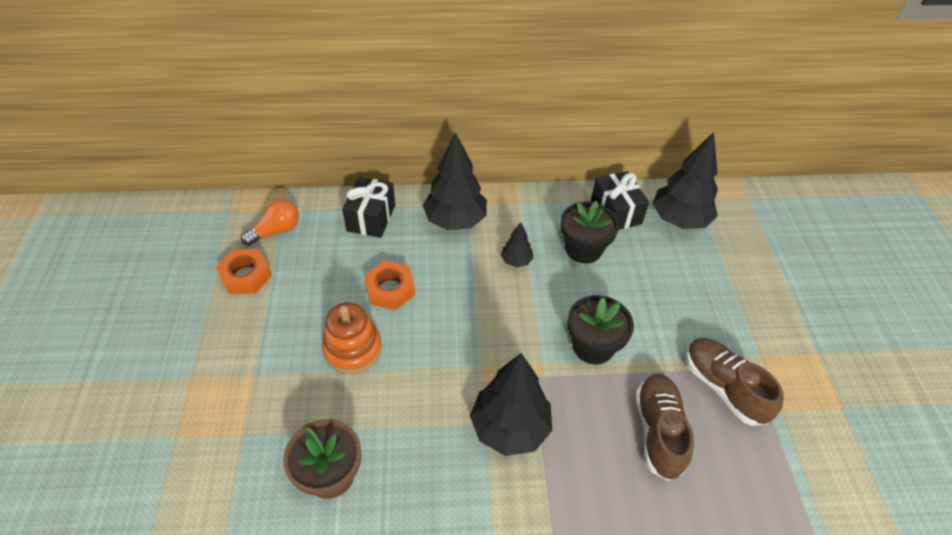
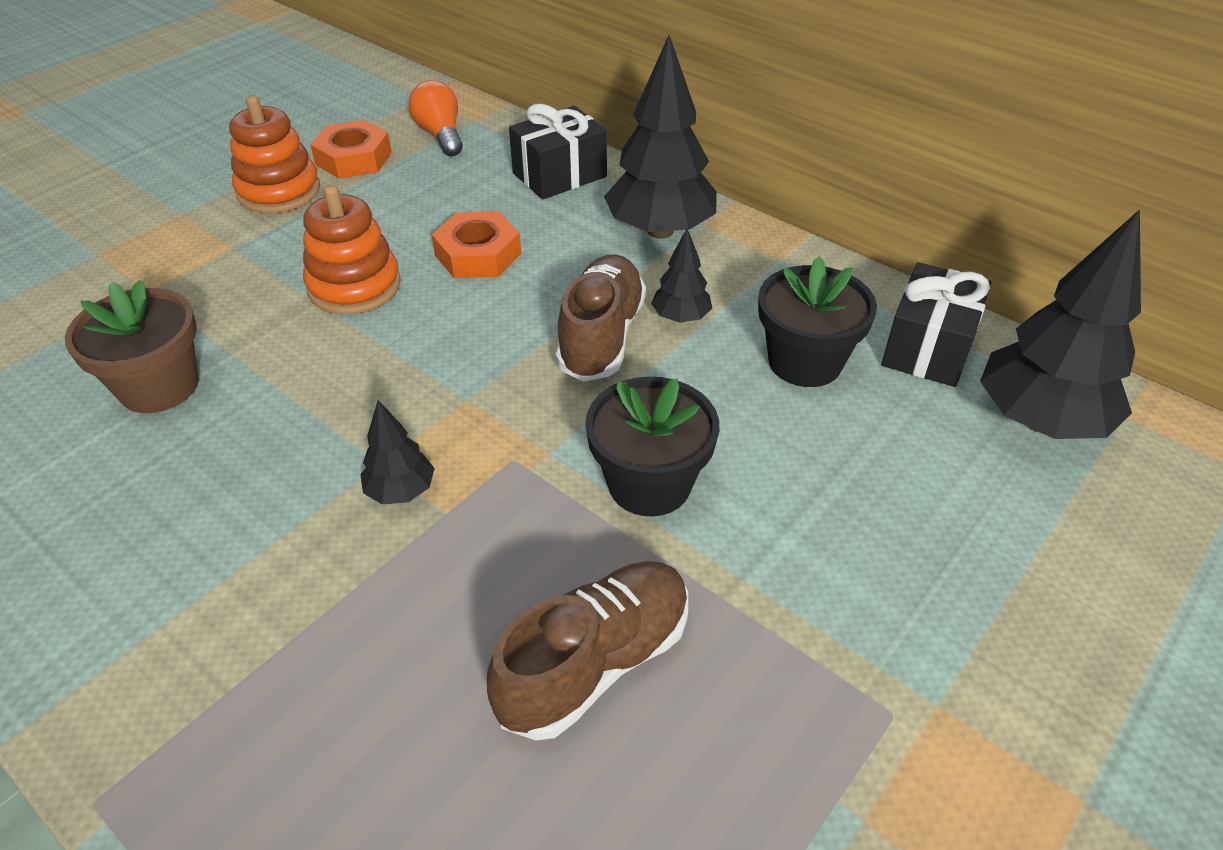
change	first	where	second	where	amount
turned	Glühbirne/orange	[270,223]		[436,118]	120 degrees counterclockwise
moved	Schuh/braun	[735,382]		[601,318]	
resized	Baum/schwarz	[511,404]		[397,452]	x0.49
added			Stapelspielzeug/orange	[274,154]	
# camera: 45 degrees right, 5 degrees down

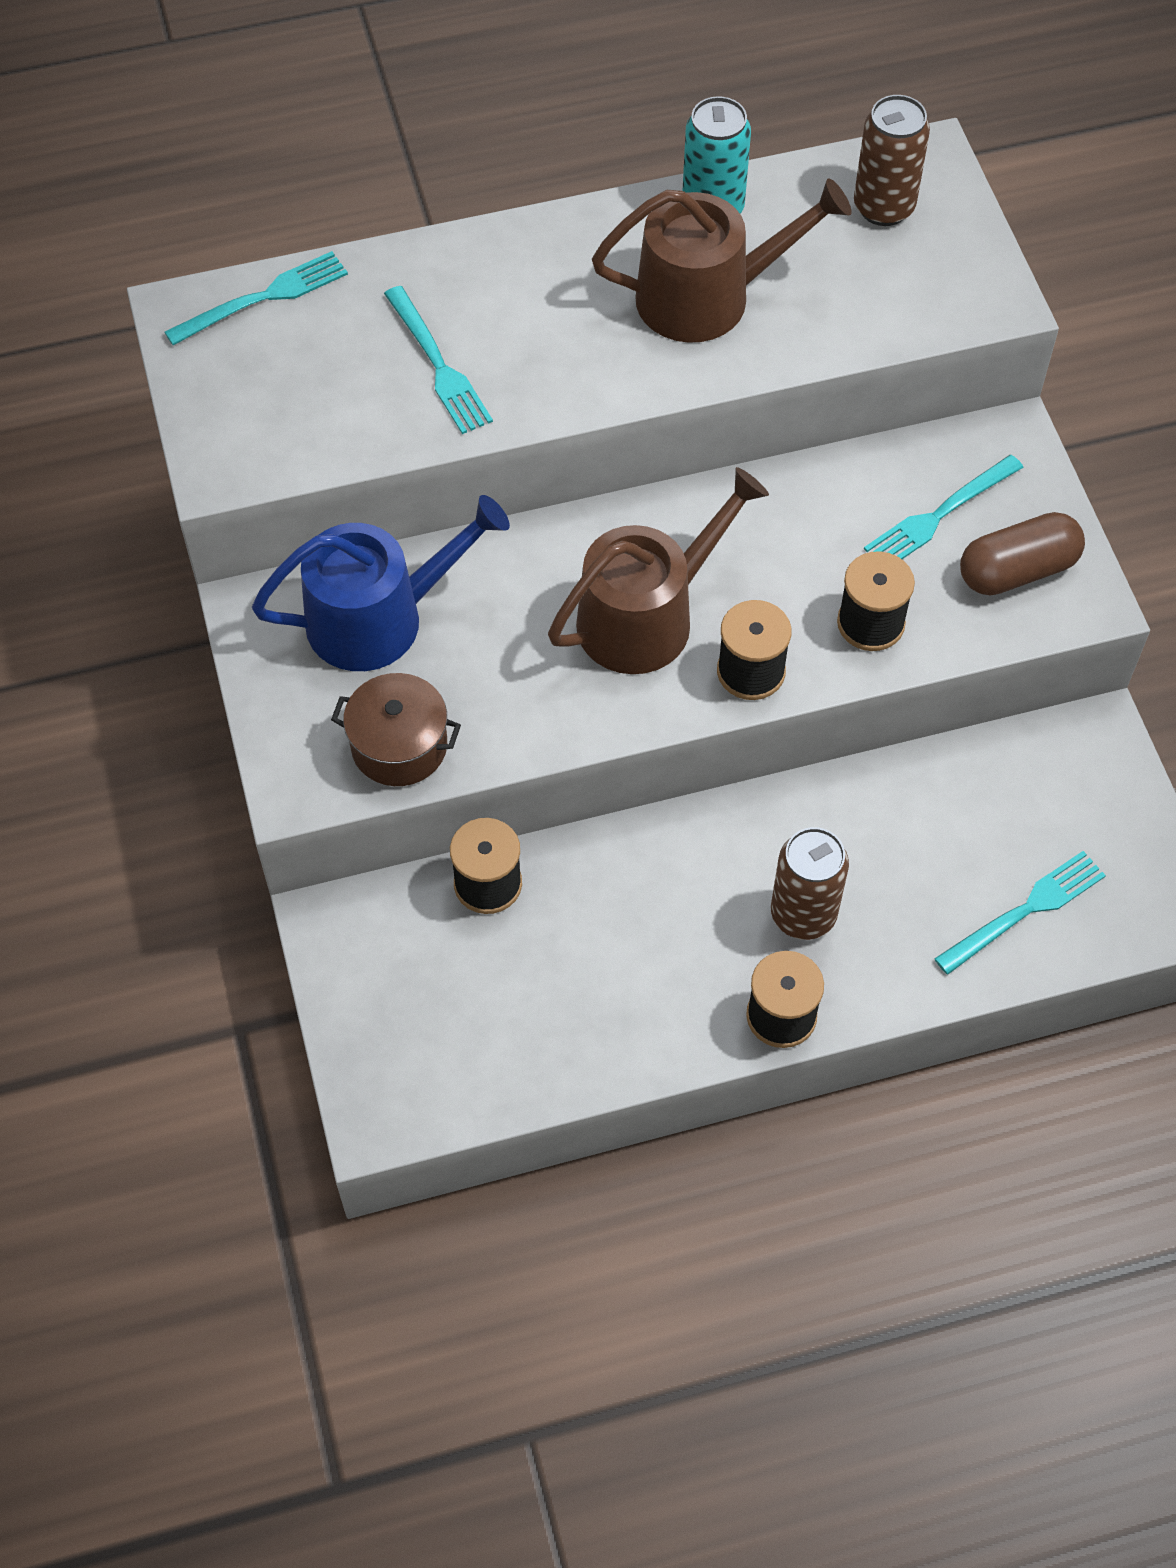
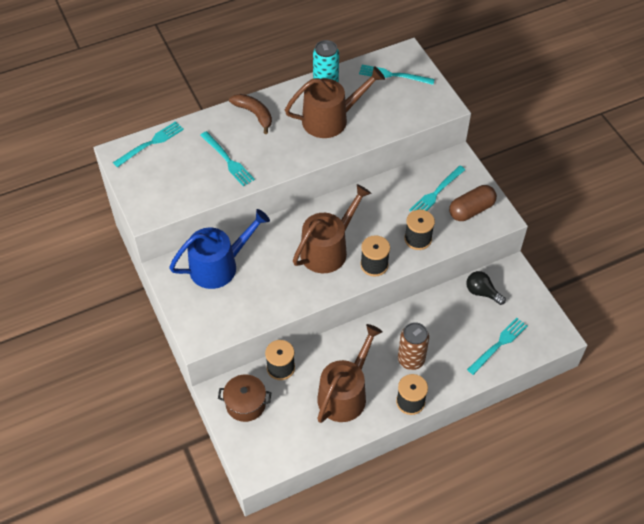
change	first	where	second	where	amount
replaced	Dose/braun	[892,160]	Gabel/türkis	[397,75]	
moved	Kochtopf/braun	[396,729]		[245,398]	
added			Banane/braun	[250,114]	
added			Glühbirne/schwarz	[486,288]	
added			Gießkanne/braun	[350,373]	
# camera: 10 degrees left, 5 degrees down

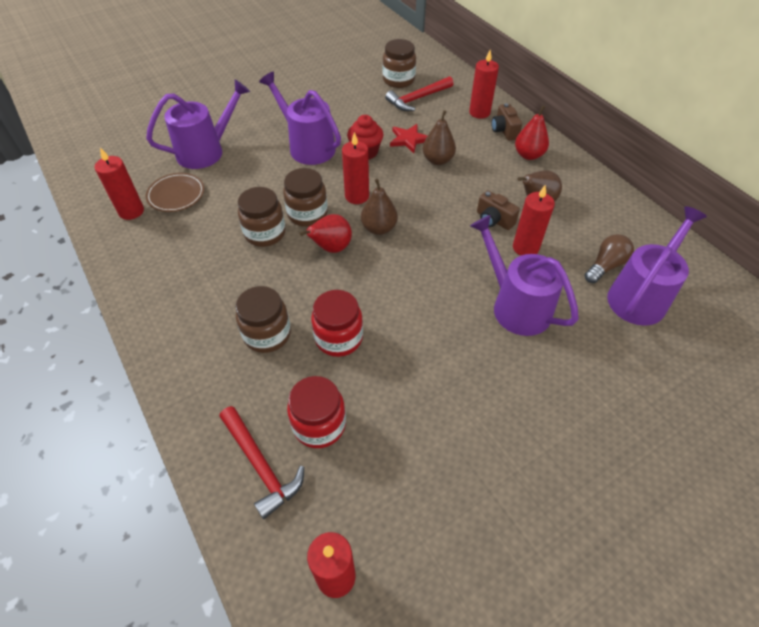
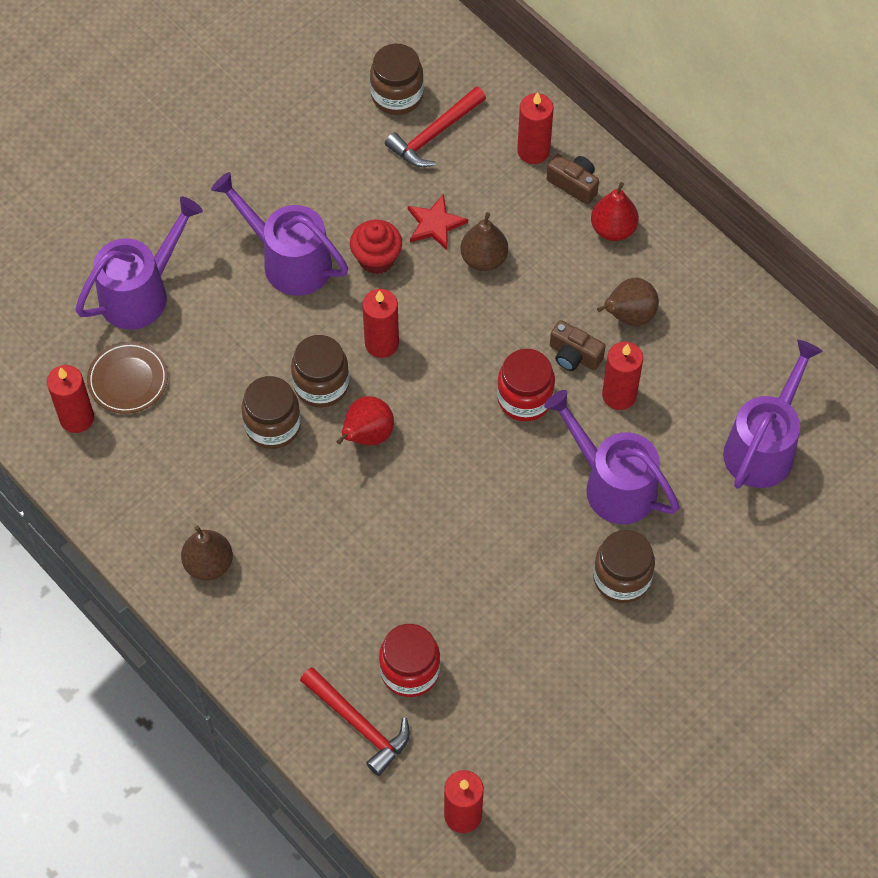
change	first	where	second	where	amount
turned	Kamera/braun	[506,122]		[573,179]	150 degrees clockwise
moved	Birne/braun	[379,207]		[207,553]	
removed	Glühbirne/braun	[609,258]			
moved	Einmachglas/braun	[263,319]		[624,566]	
moved	Einmachglas/rot	[337,323]		[526,385]	
# camera: 10 degrees left, 10 degrees up

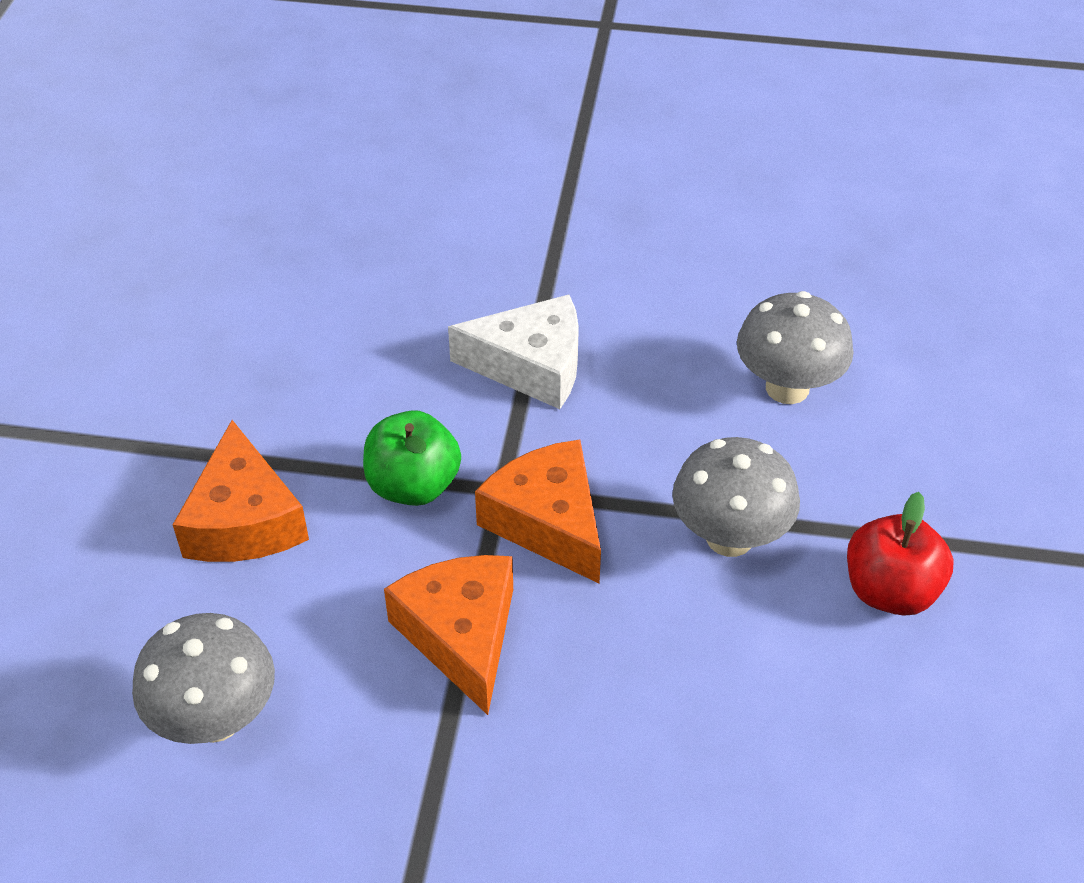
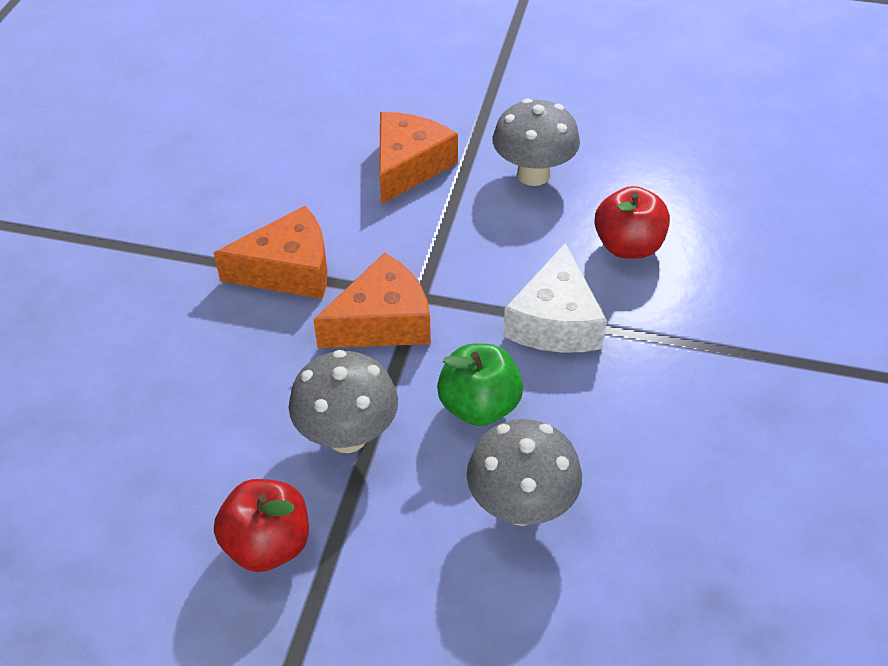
change	first	where	second	where	amount
moved	Apfel/grün	[412,458]		[480,384]	
turned	Käse/orange	[241,491]		[418,158]	120 degrees clockwise
moved	Pilz/grau	[203,678]		[536,142]	
added			Apfel/rot	[632,222]	
# camera: 95 degrees right, 0 degrees up

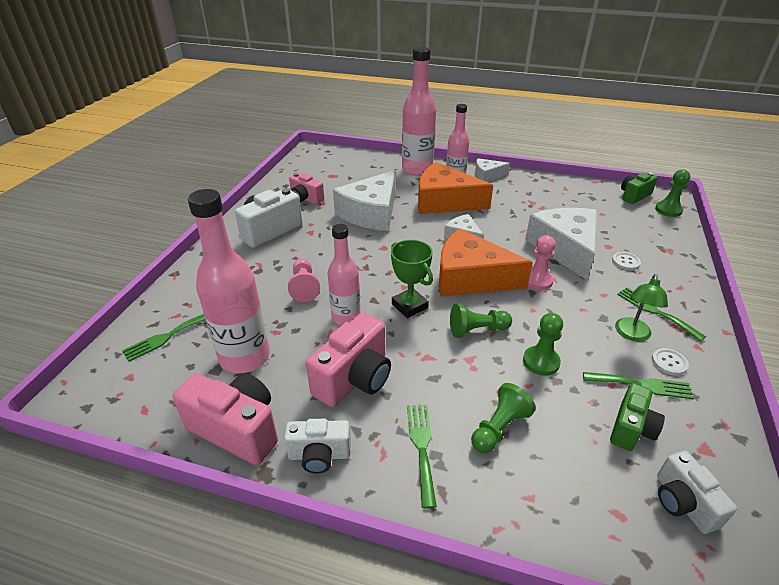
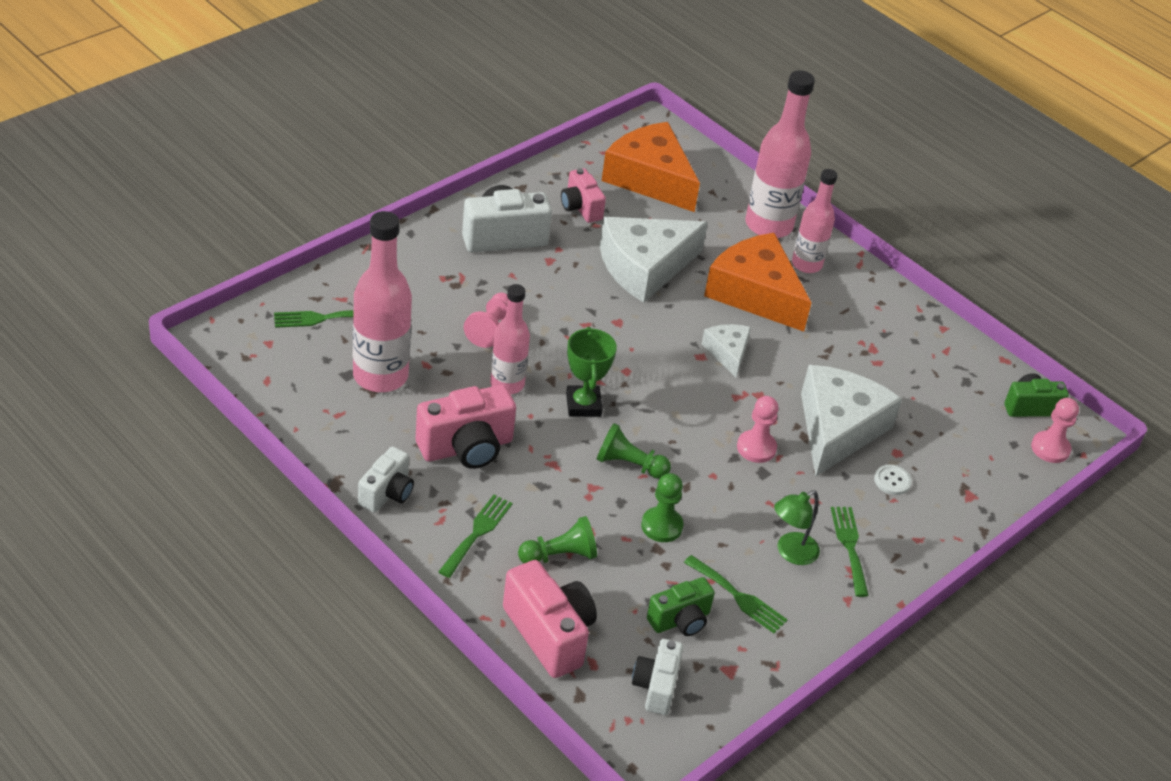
change	first	where	second	where	amount
removed	Käse/weiß	[492,170]			
recoloured	Bauer/grün	[672,193]	Bauer/rosa	[1055,430]	
moved	Käse/orange	[486,262]		[651,167]	
removed	Knopf/weiß	[670,362]			
moved	Kamera/rosa	[225,419]		[550,619]	
turned	Kamera/weiß	[317,446]		[386,479]	90 degrees counterclockwise
# camera: 25 degrees right, 5 degrees up

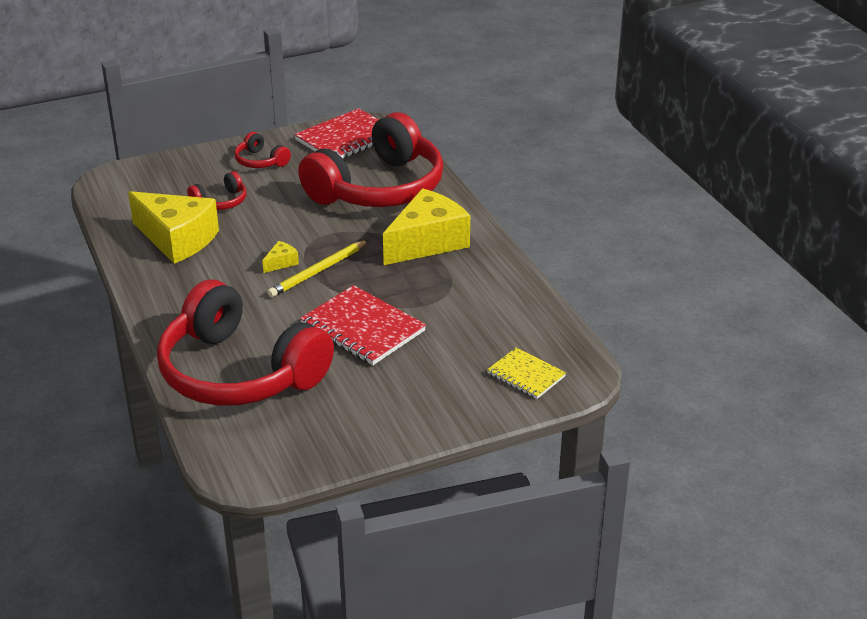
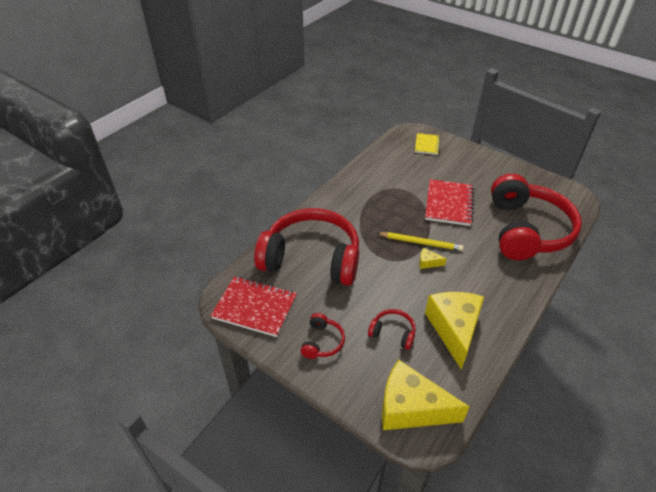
change	first	where	second	where	amount
moved	Käse/gelb	[426,226]		[426,395]	
# camera: 120 degrees left, 10 degrees up

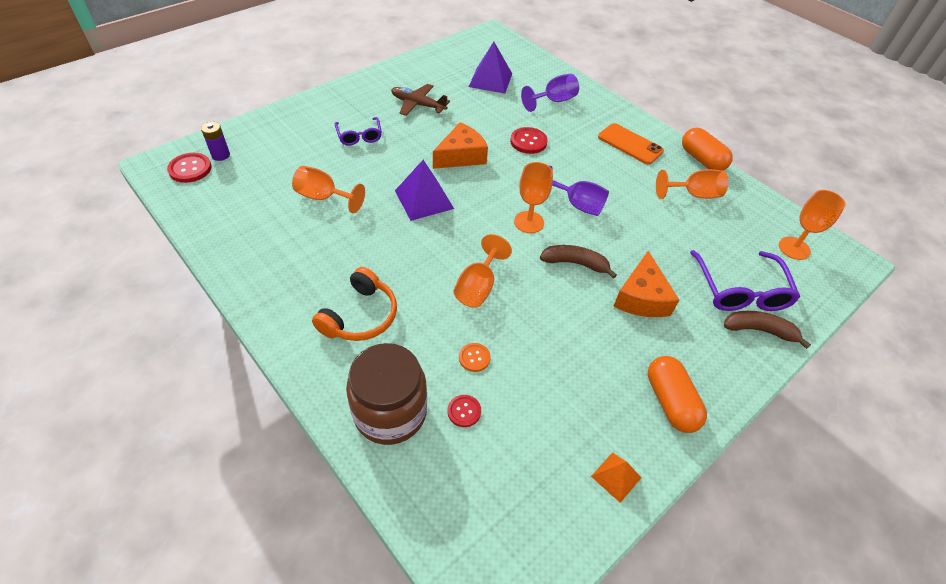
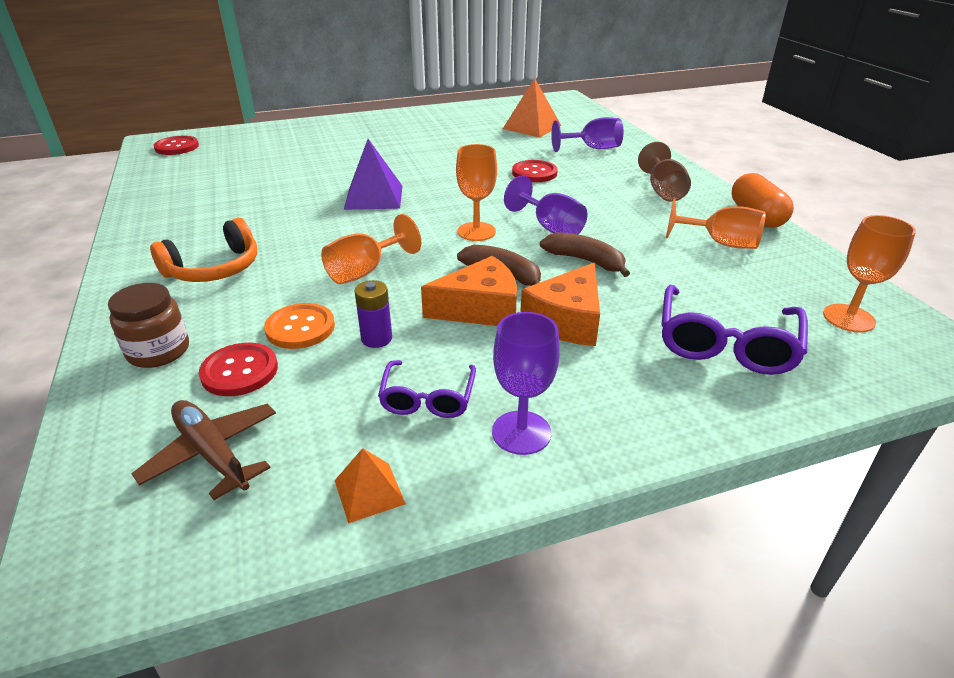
change	first	where	second	where	amount
recoloured	Pyramide/lila	[490,68]	Pyramide/orange	[532,108]	
moved	Flugzeug/braun	[420,100]		[203,450]	
moved	Brille/lila	[358,131]		[427,389]	
moved	Batterie/lila	[215,141]		[373,314]	
moved	Käse/orange	[460,145]		[469,291]	
replaced	Handy/orange	[631,144]	Kelch/braun	[664,172]	
removed	Kelch/orange	[328,190]			
moved	Banane/braun	[767,330]		[585,254]	
resized	Einmachglas/braun	[386,394]		[148,325]	x0.63
resized	Knopf/orange	[475,357]		[299,326]	x1.61
replaced	Kapsel/orange	[677,394]	Kelch/lila	[526,383]	
resized	Knopf/rot	[464,411]		[238,369]	x1.61
# camera: 25 degrees right, 15 degrees down

